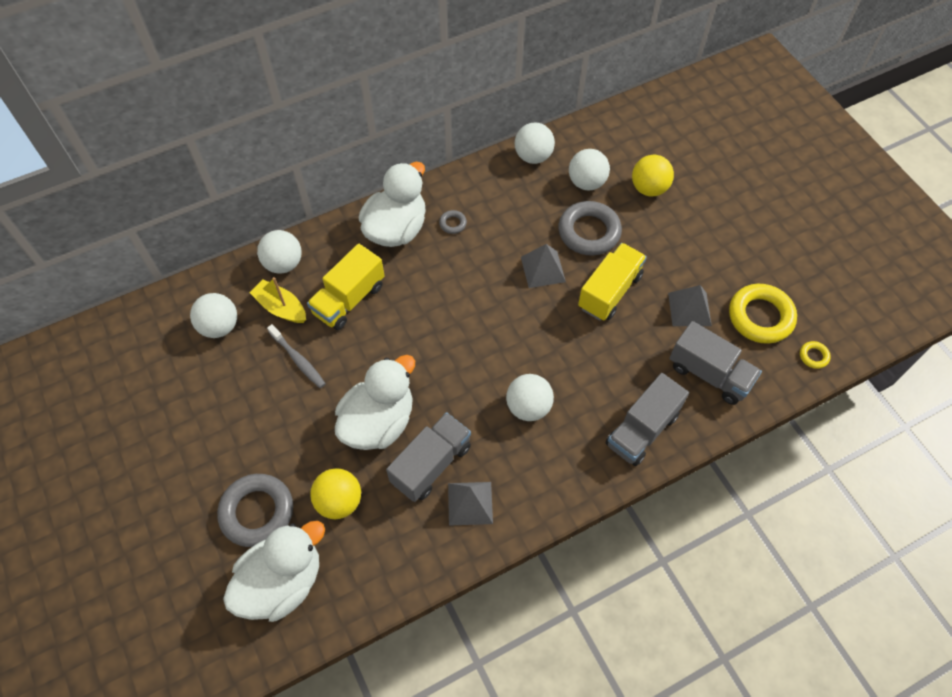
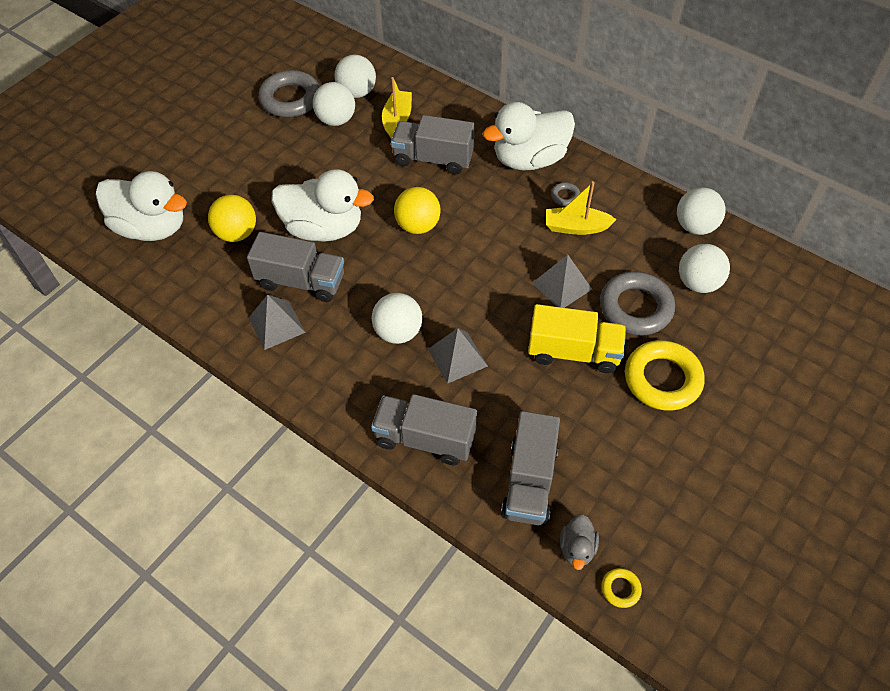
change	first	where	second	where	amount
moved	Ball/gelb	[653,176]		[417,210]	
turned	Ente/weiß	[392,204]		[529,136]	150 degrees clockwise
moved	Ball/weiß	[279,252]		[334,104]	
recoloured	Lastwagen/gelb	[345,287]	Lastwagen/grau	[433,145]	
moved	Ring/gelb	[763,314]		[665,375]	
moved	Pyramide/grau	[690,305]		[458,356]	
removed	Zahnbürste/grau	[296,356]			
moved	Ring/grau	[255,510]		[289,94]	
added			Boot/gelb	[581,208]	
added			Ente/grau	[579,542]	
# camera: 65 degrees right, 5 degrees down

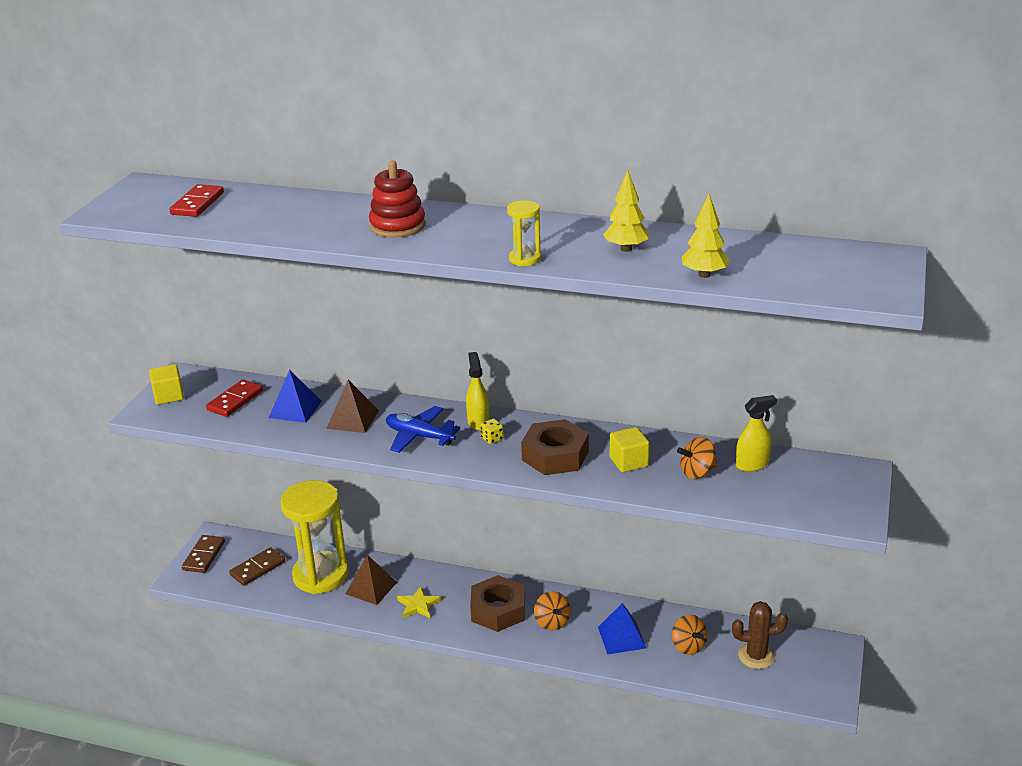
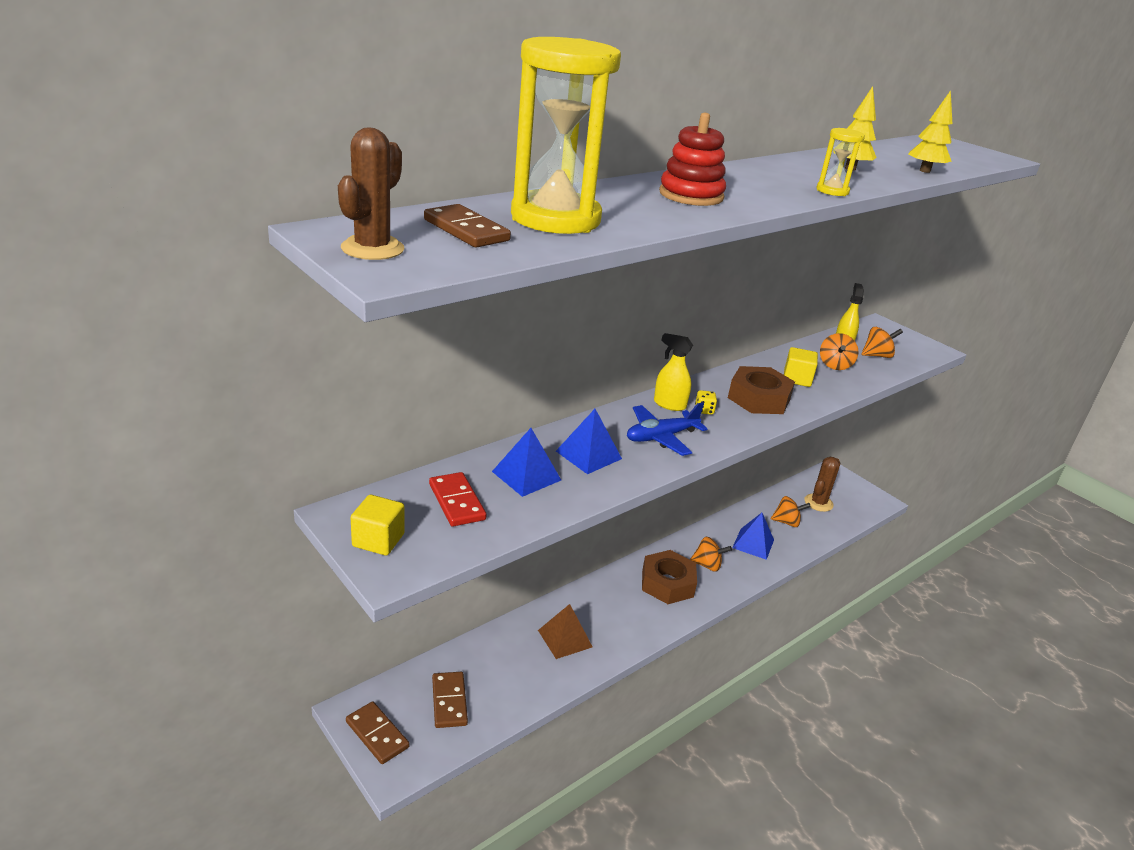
change	first	where	second	where	amount
recoloured	Dominostein/rot	[196,200]	Dominostein/braun	[467,226]	
recoloured	Pyramide/braun	[352,406]	Pyramide/blau	[589,441]	
moved	Sanduhr/gelb	[314,537]		[566,135]	
removed	Stern/gelb	[419,602]			
added			Kaktus/braun	[371,193]	
added			Kreisel/orange	[882,342]	
# camera: 60 degrees left, 0 degrees up

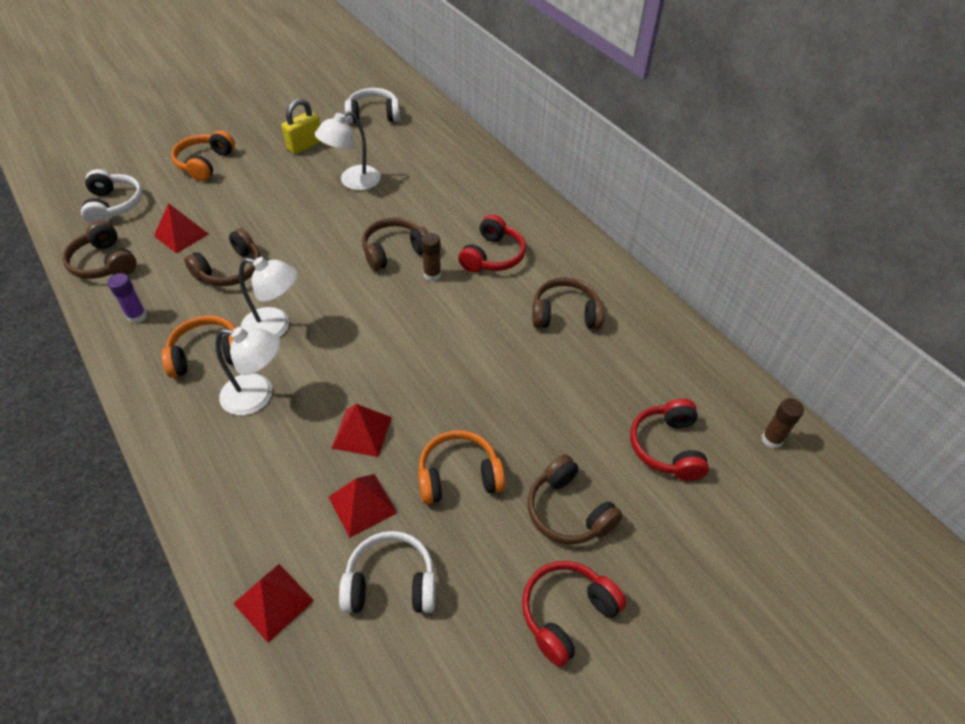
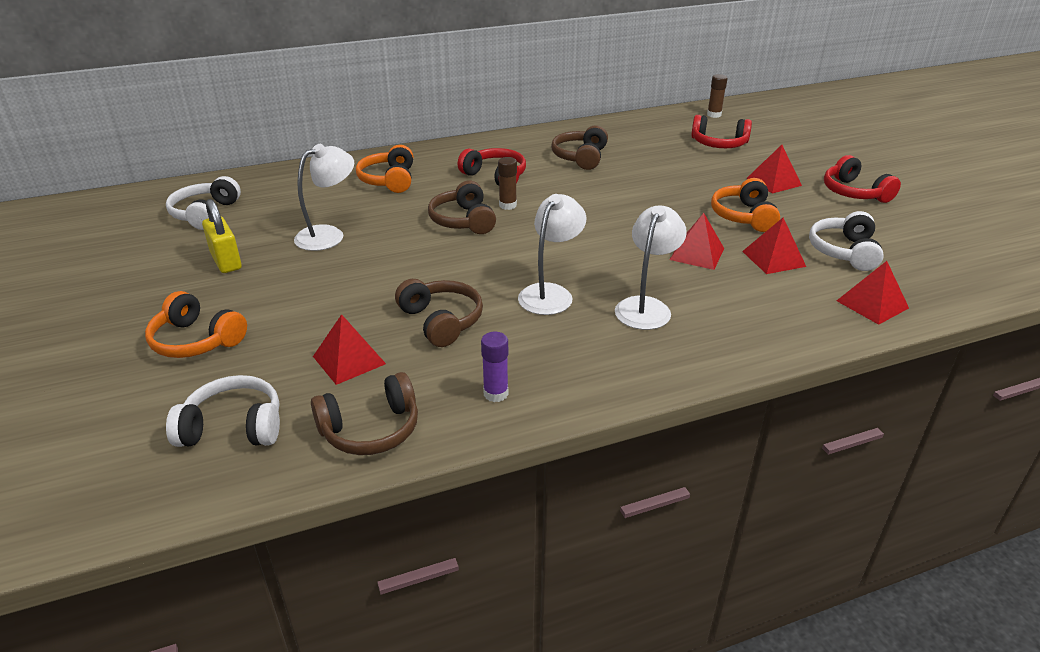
change	first	where	second	where	amount
turned	Lampe/weiß	[348,150]		[324,197]	105 degrees counterclockwise
moved	Kopfhörer/orange	[198,346]		[384,169]	
replaced	Kopfhörer/braun	[575,499]	Pyramide/rot	[774,169]	
# camera: 75 degrees left, 15 degrees down

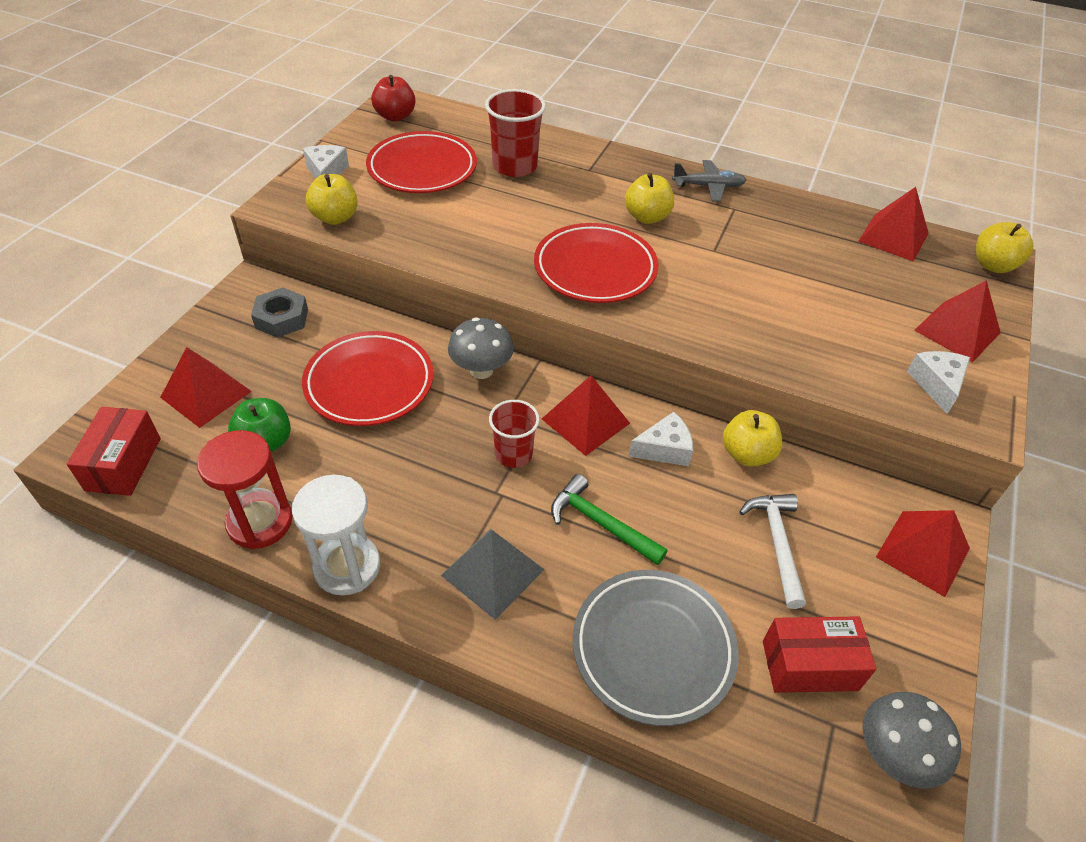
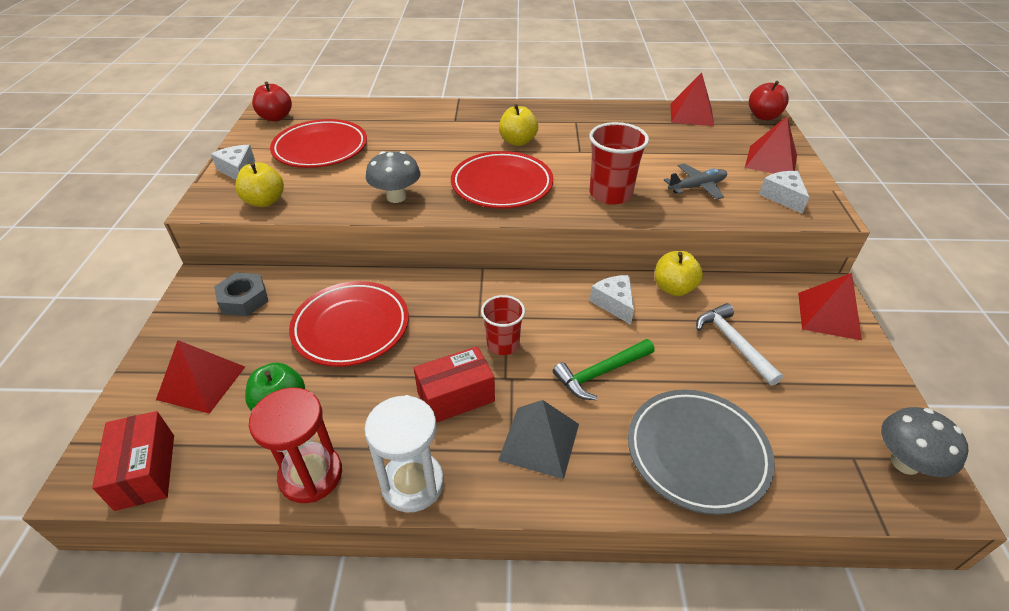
change	first	where	second	where	amount
moved	Becher/rot	[515,133]		[619,163]	
moved	Flugzeug/grau	[709,181]		[695,181]	
recoloured	Apfel/gelb	[1004,247]	Apfel/rot	[769,100]	
moved	Pilz/grau	[481,348]		[393,177]	
removed	Pyramide/rot	[586,415]			
turned	Käse/weiß	[660,439]		[612,300]	75 degrees counterclockwise
turned	Hammer/grün	[609,519]		[604,369]	45 degrees counterclockwise
moved	Schachtel/rot	[819,654]		[454,384]	
# camera: 20 degrees left, 5 degrees down

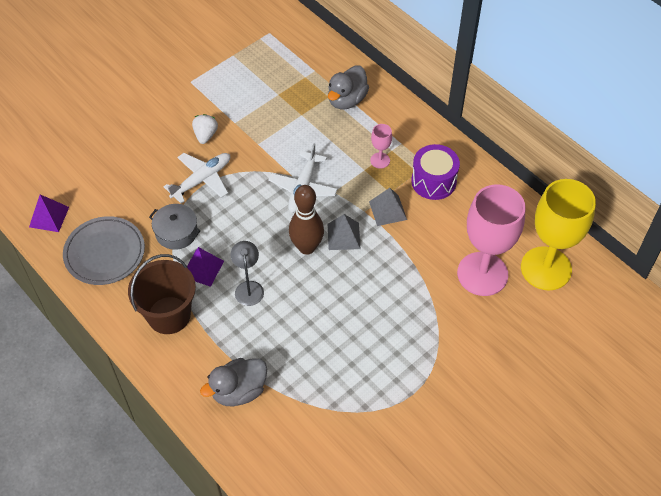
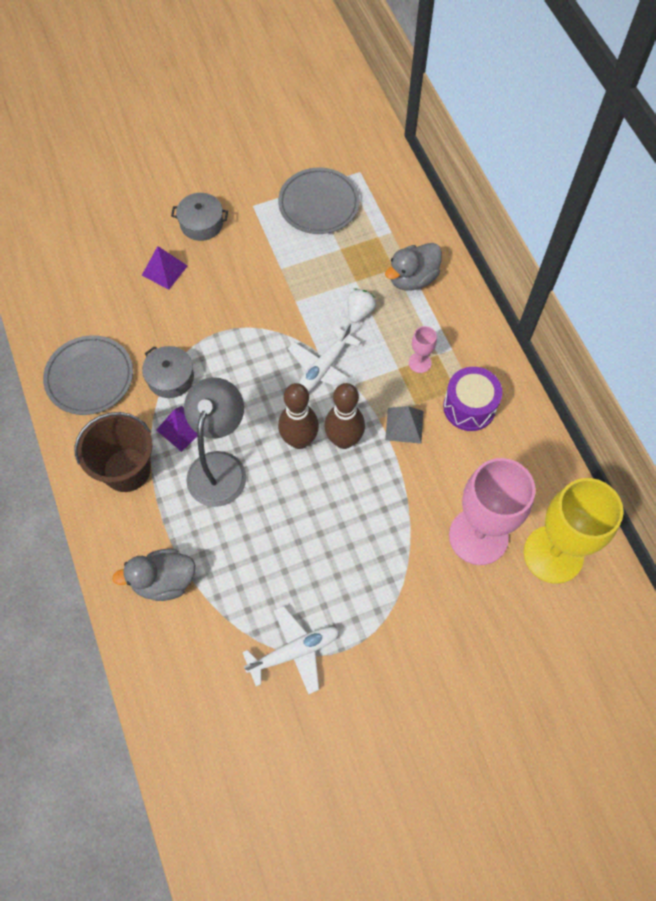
change	first	where	second	where	amount
moved	Erdbeere/weiß	[205,129]		[362,306]	
moved	Flugzeug/weiß	[197,178]		[291,650]	
moved	Pyramide/lila	[49,213]		[165,268]	
replaced	Pyramide/grau	[344,232]	Bowlingkegel/braun	[344,416]	
resized	Lampe/grau	[247,273]		[215,442]	x1.82
added			Teller/grau	[319,201]	
added			Kochtopf/grau	[199,217]	
# camera: 20 degrees right, 10 degrees up

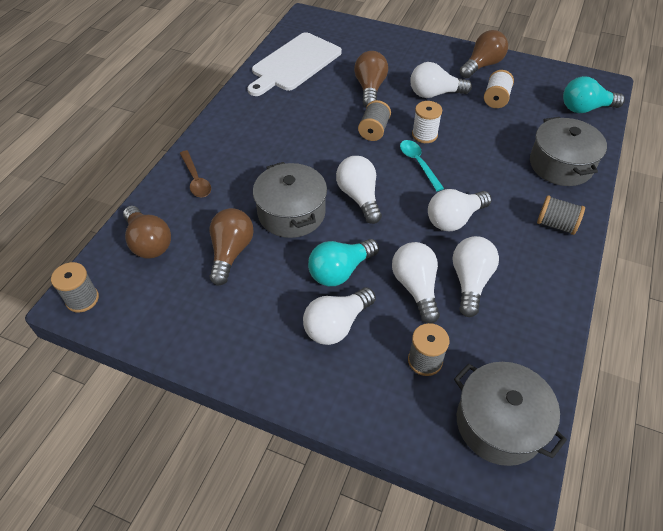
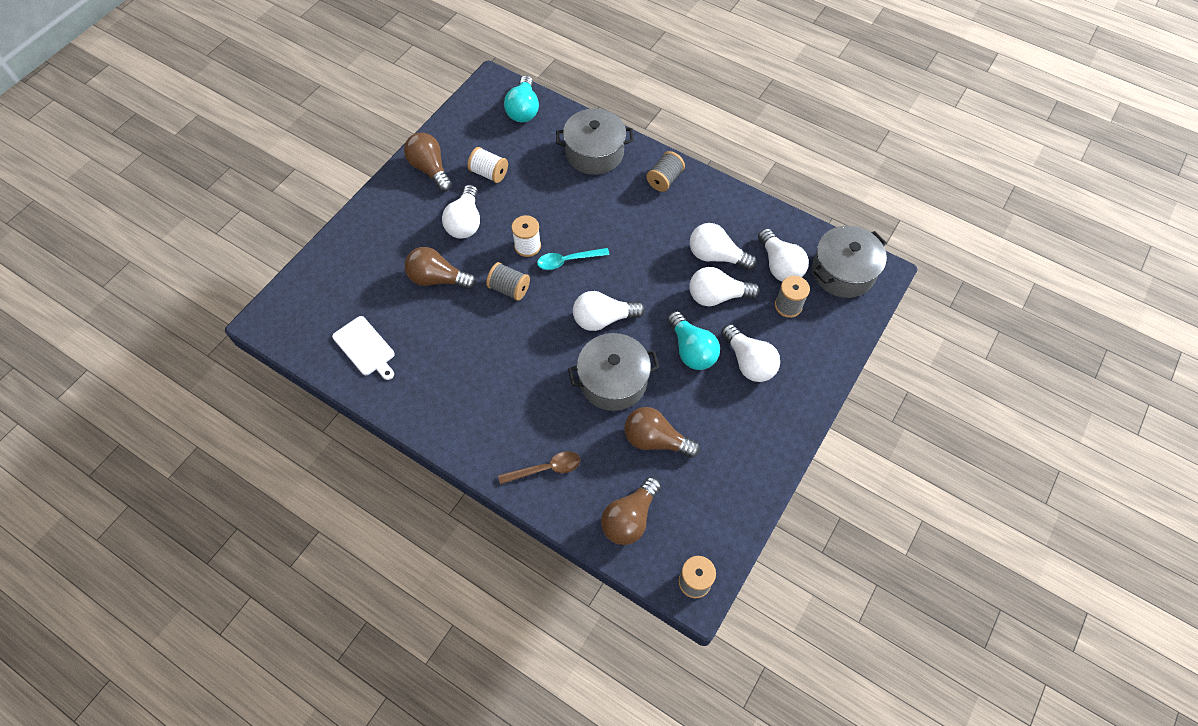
change	first	where	second	where	amount
resized	Schneidebrett/weiß	[294,64]		[363,348]	x0.57
moved	Glühbirne/weiß	[460,210]		[783,255]	
turned	Glühbirne/braun	[147,232]		[631,511]	150 degrees clockwise
# camera: 80 degrees left, 10 degrees up

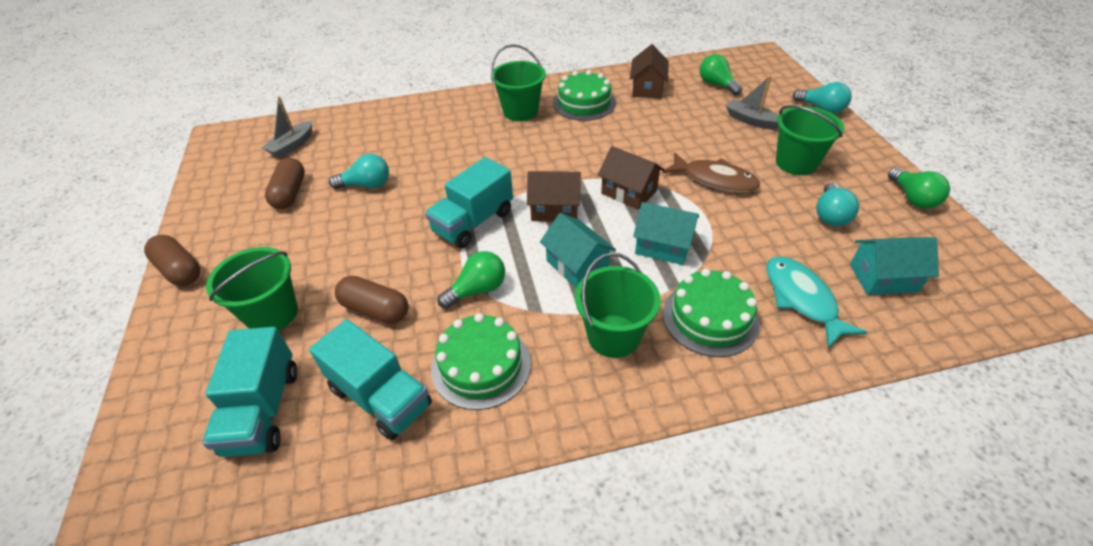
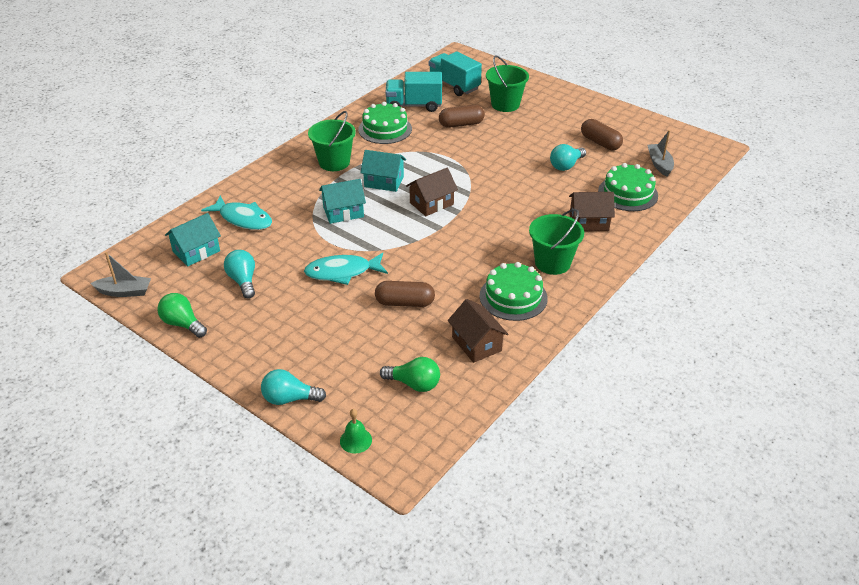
change	first	where	second	where	amount
moved	Boot/grau	[752,102]		[120,274]	
removed	Eimer/grün	[810,140]			
moved	Haus/braun	[631,178]		[592,211]	
recoloured	Fisch/braun	[711,173]	Fisch/türkis	[346,269]	
removed	Lastwagen/türkis	[469,202]			
moved	Kapsel/braun	[172,260]		[405,294]	
removed	Glühbirne/grün	[471,280]			
moved	Kuchen/grün	[711,313]		[628,187]	
added			Glocke/grün	[356,431]	
# camera: 140 degrees right, 5 degrees down

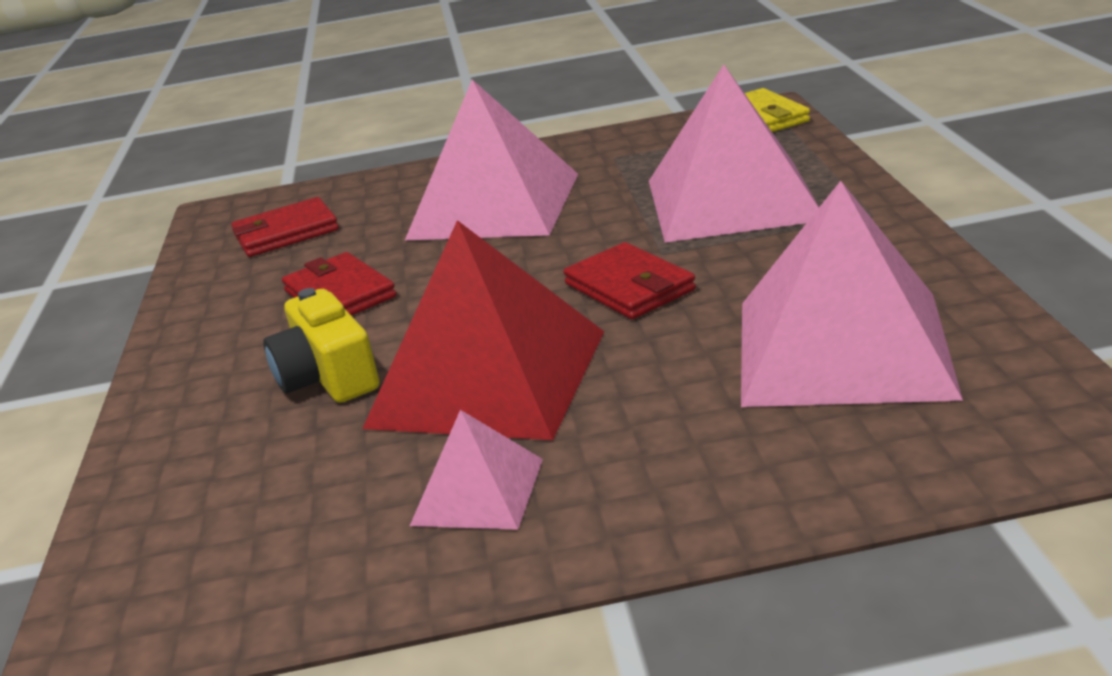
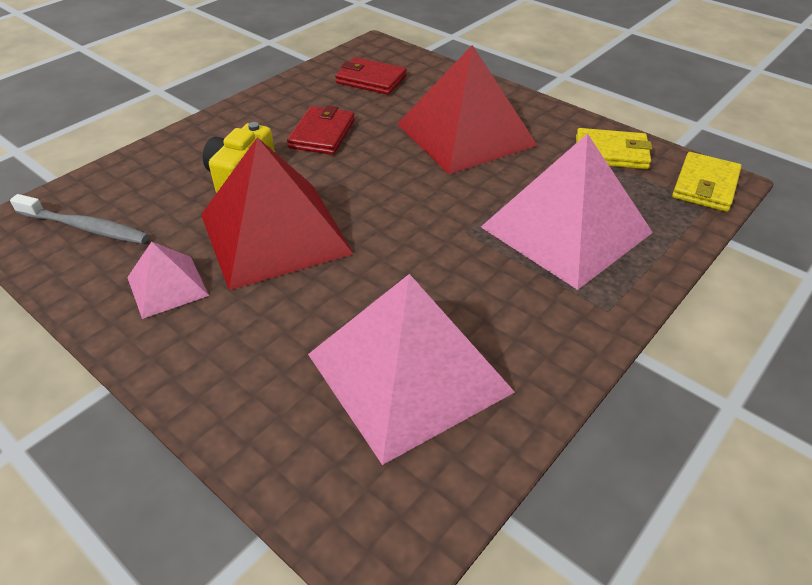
change	first	where	second	where	amount
recoloured	Pyramide/rosa	[491,159]	Pyramide/rot	[467,109]	
removed	Geldbörse/rot	[629,280]			
added			Geldbörse/gelb	[614,148]	
added			Zahnbürste/grau	[79,219]	
# camera: 45 degrees right, 15 degrees up

